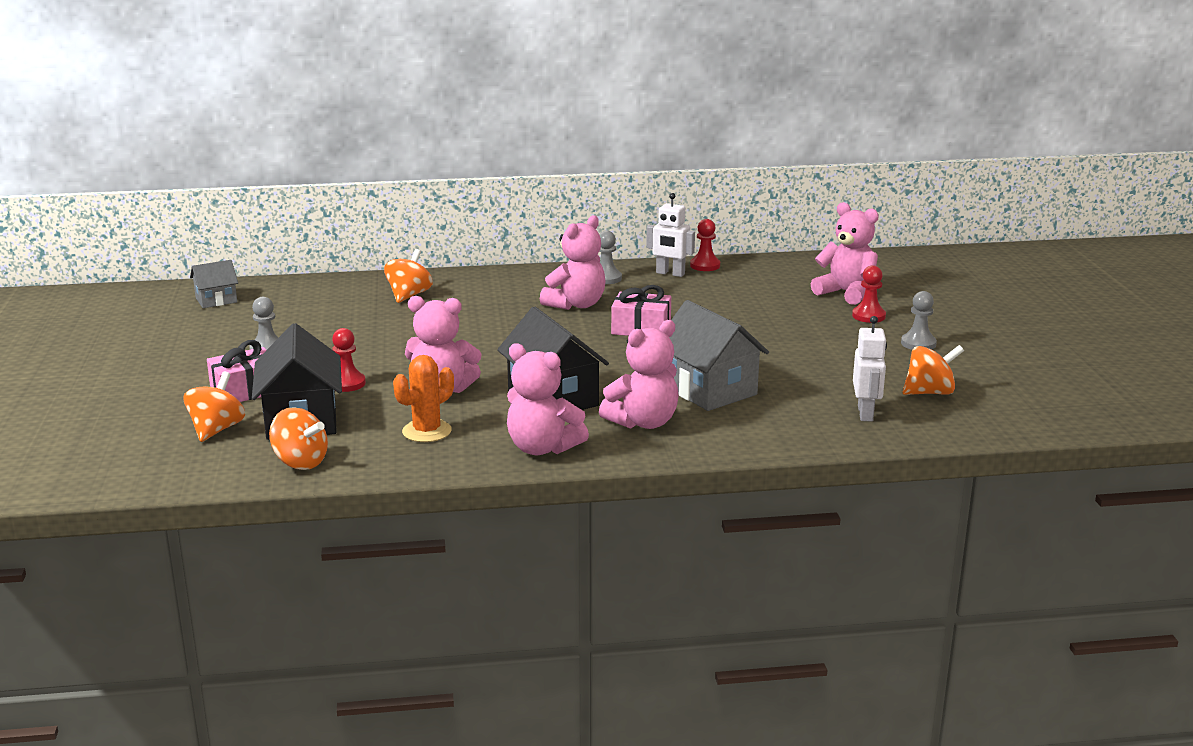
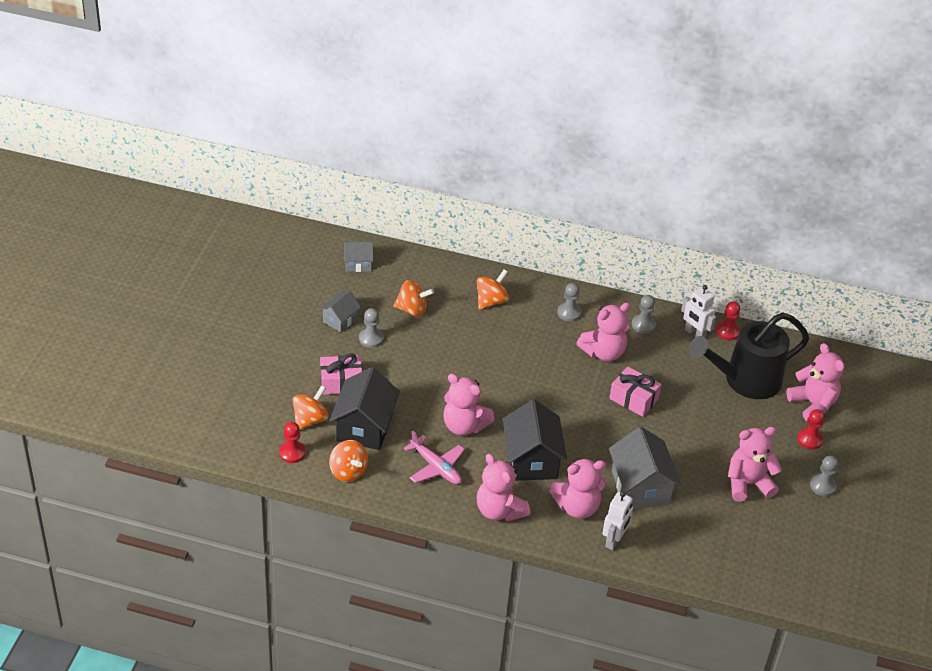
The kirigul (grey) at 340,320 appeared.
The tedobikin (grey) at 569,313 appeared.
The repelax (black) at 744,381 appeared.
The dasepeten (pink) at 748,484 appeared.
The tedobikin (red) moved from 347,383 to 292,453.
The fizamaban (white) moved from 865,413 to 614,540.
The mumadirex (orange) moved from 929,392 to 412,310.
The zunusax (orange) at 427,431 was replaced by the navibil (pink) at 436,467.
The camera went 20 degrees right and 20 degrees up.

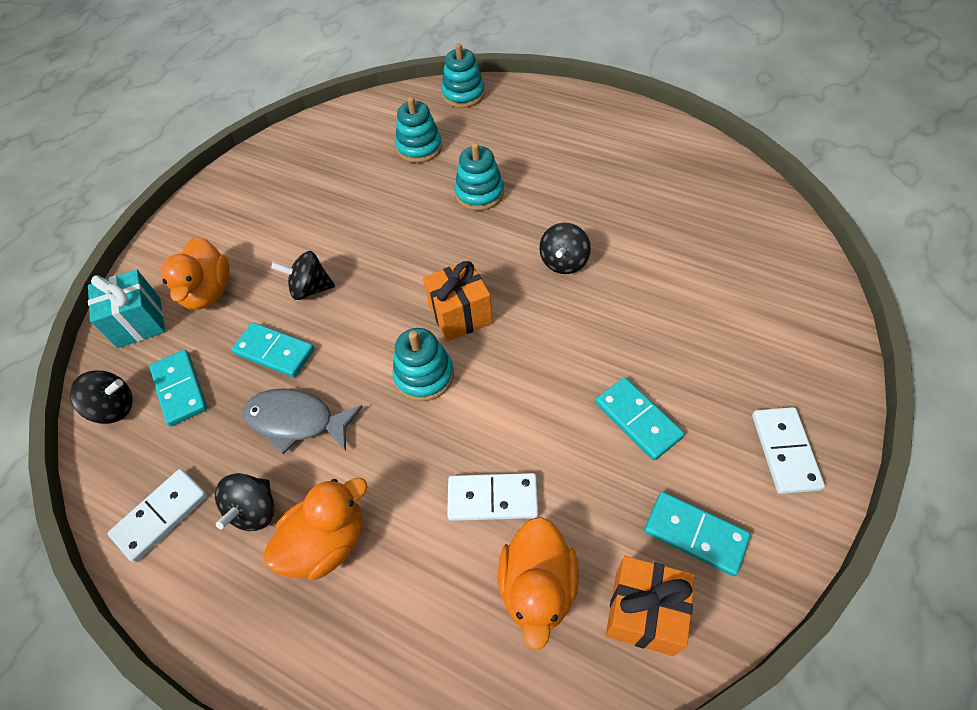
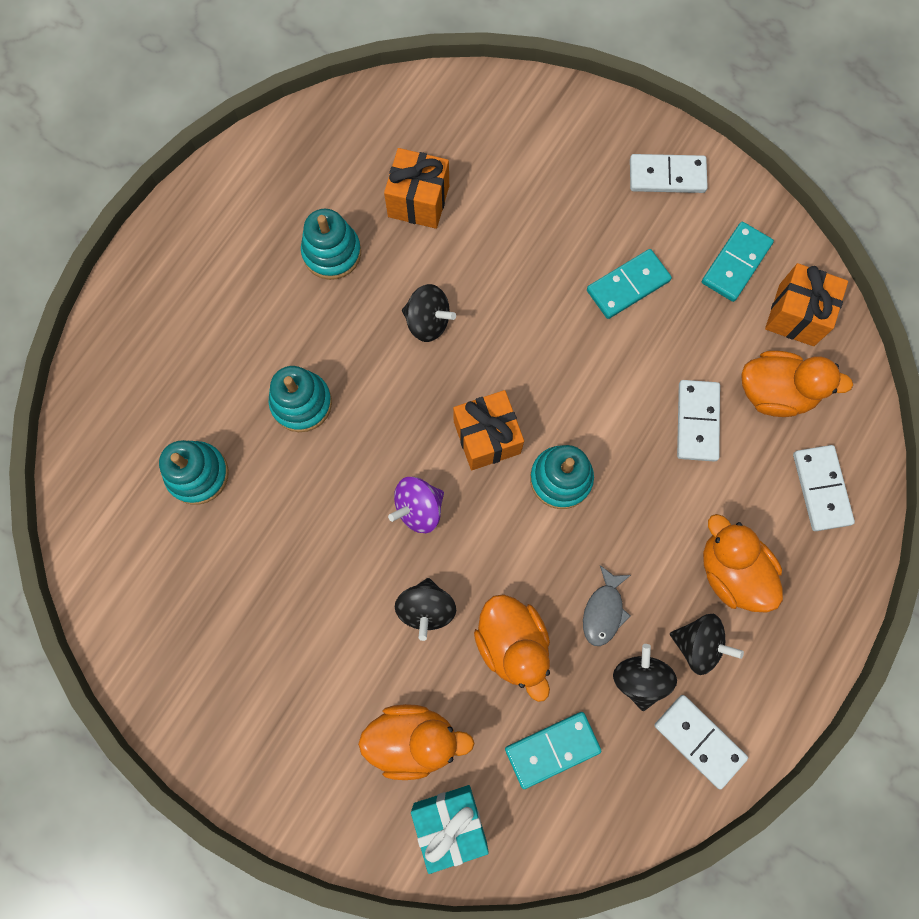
The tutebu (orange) at 418,201 appeared.
The mumadirex (purple) at 419,508 appeared.
The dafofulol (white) at 821,488 appeared.
The mumadirex (black) moved from 114,408 to 639,678.
The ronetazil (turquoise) moved from 463,95 to 332,253.
The dafofulol (turquoise) at 274,351 was replaced by the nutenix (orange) at 513,644.
The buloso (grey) at 296,421 changed to 0.64 times the size.
The camera went 90 degrees left and 20 degrees up.

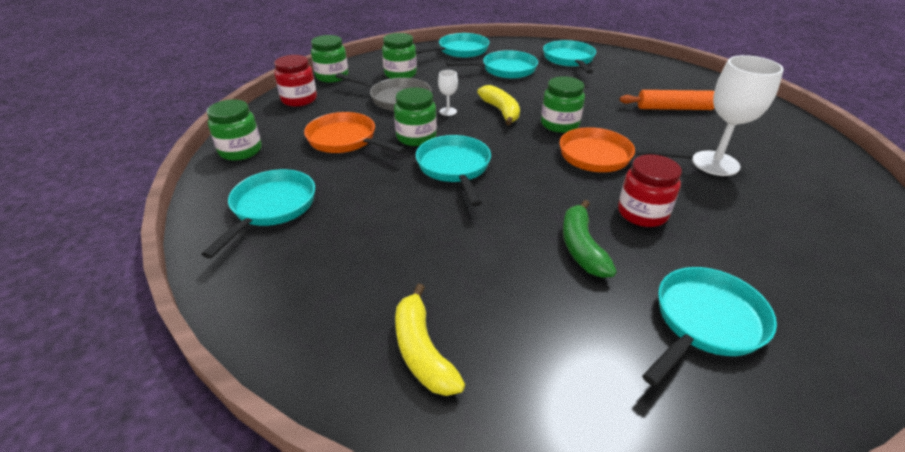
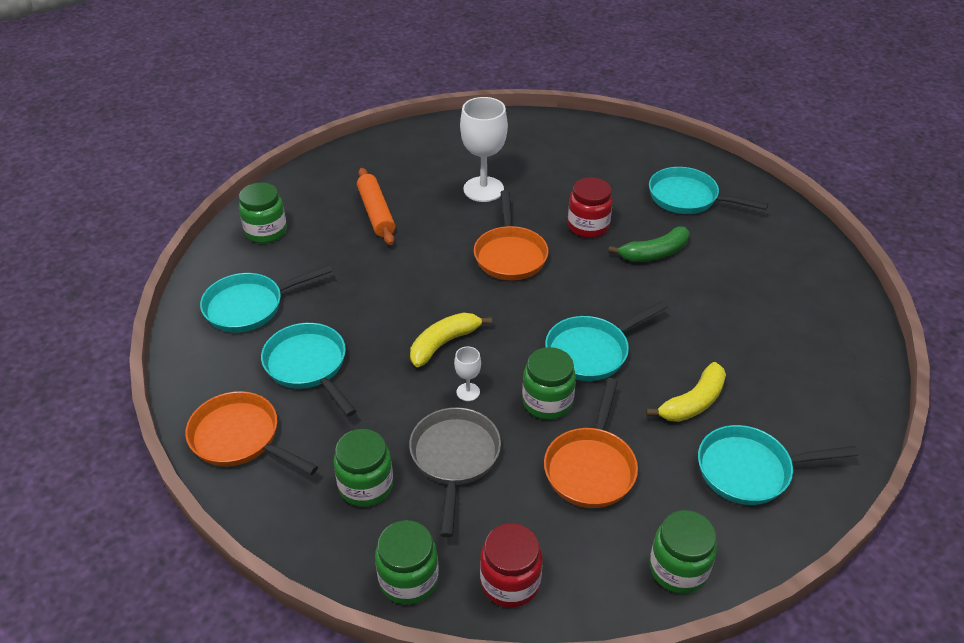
The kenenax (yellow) moved from 422,351 to 693,402.
The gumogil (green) moved from 559,124 to 266,231.
The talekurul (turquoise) at 460,51 became the talekurul (orange) at 240,438.
The camera went 110 degrees left and 5 degrees up.

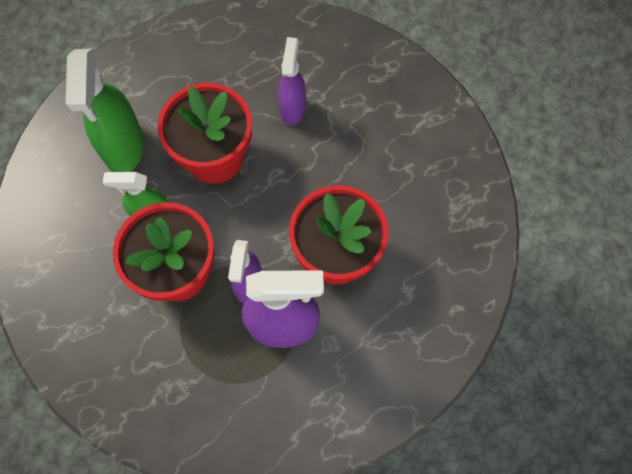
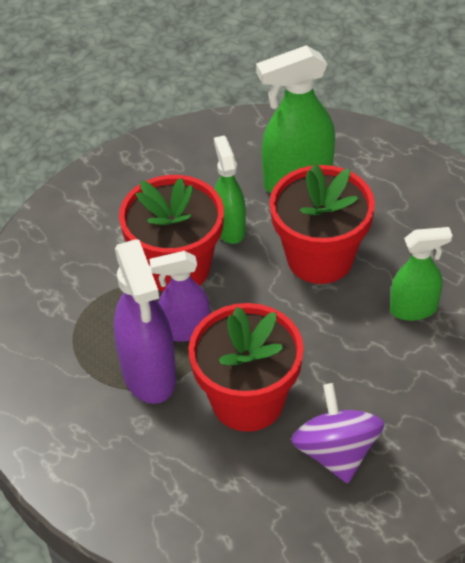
The mumadirex (purple) at 336,452 appeared.
The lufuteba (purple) at 292,108 became the lufuteba (green) at 414,309.
The camera went 75 degrees right and 20 degrees down.

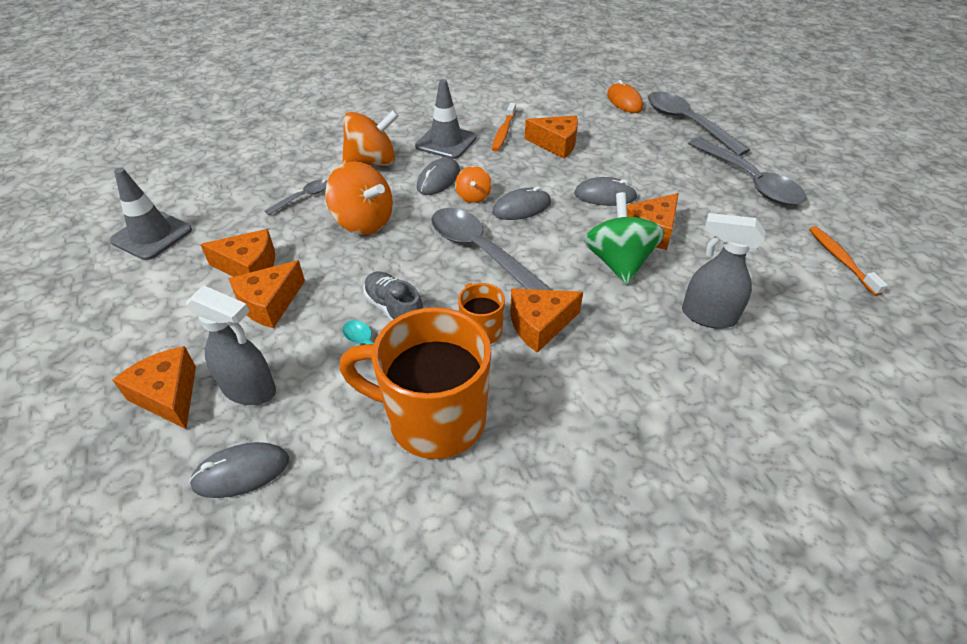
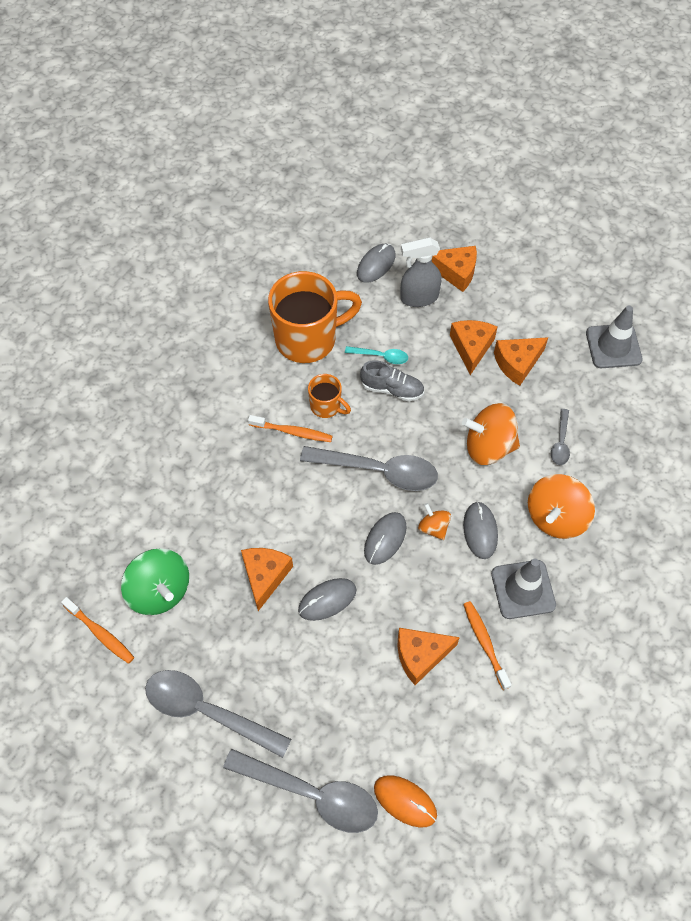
The lufuteba (grey) at 707,316 disappeared.
The mumadirex (green) moved from 618,262 to 159,591.
The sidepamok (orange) at 539,325 was replaced by the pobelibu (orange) at 293,432.
The camera went 145 degrees right and 15 degrees up.

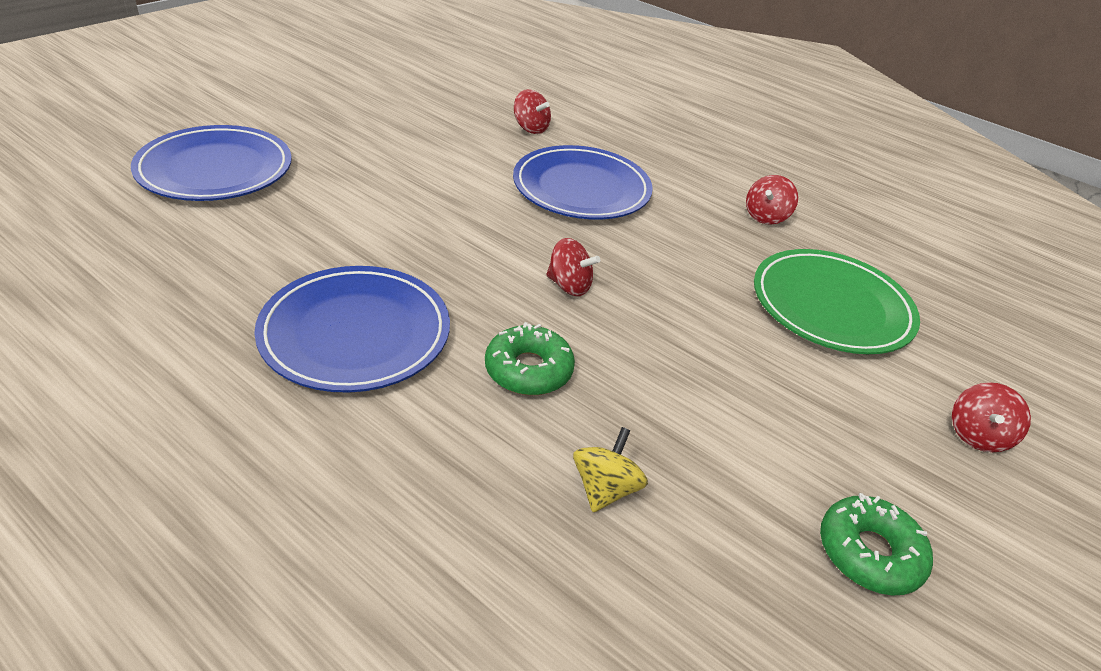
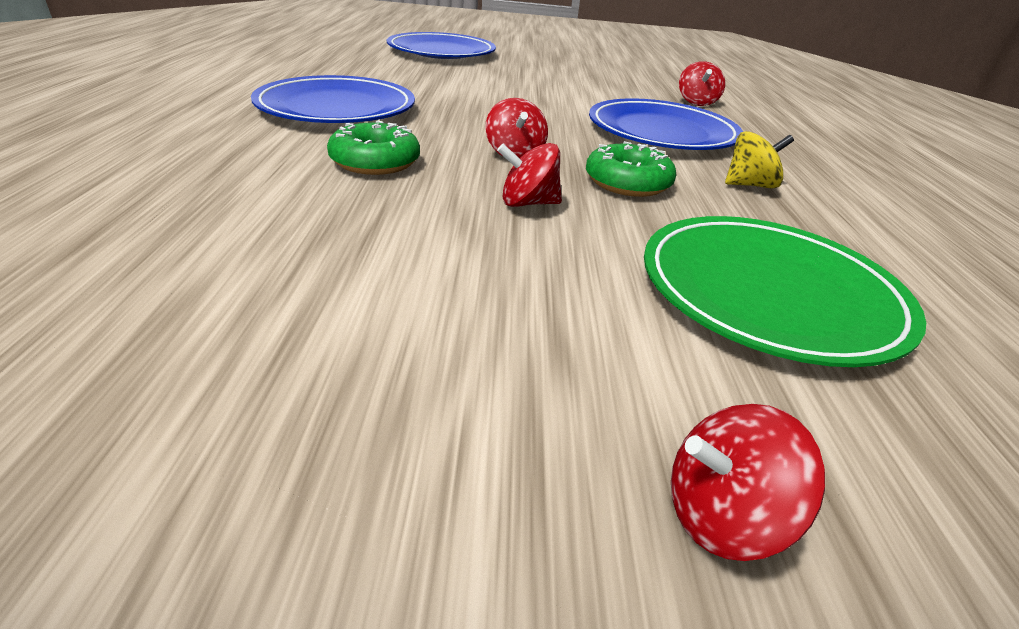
The mumadirex (yellow) moved from 605,488 to 749,185.
The mumadirex (red) moved from 766,216 to 528,203.
The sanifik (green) moved from 869,553 to 627,183.
The camera went 55 degrees right and 5 degrees down.

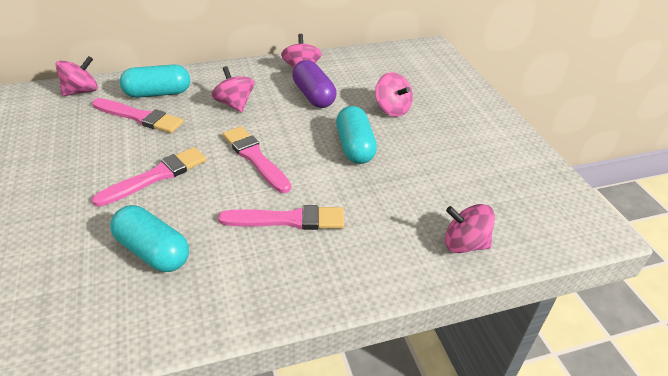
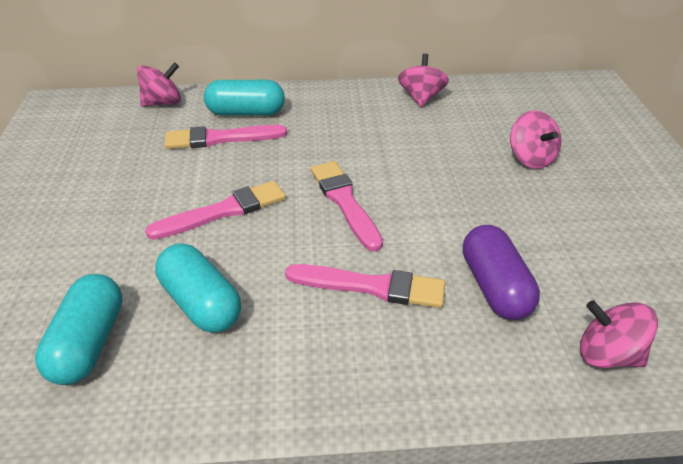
The mumadirex (pink) at 234,104 disappeared.
The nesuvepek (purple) moved from 313,96 to 495,287.
The nesuvepek (turquoise) moved from 354,147 to 89,343.
The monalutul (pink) at 140,117 turned 135 degrees clockwise.
The camera went 15 degrees right and 0 degrees up.

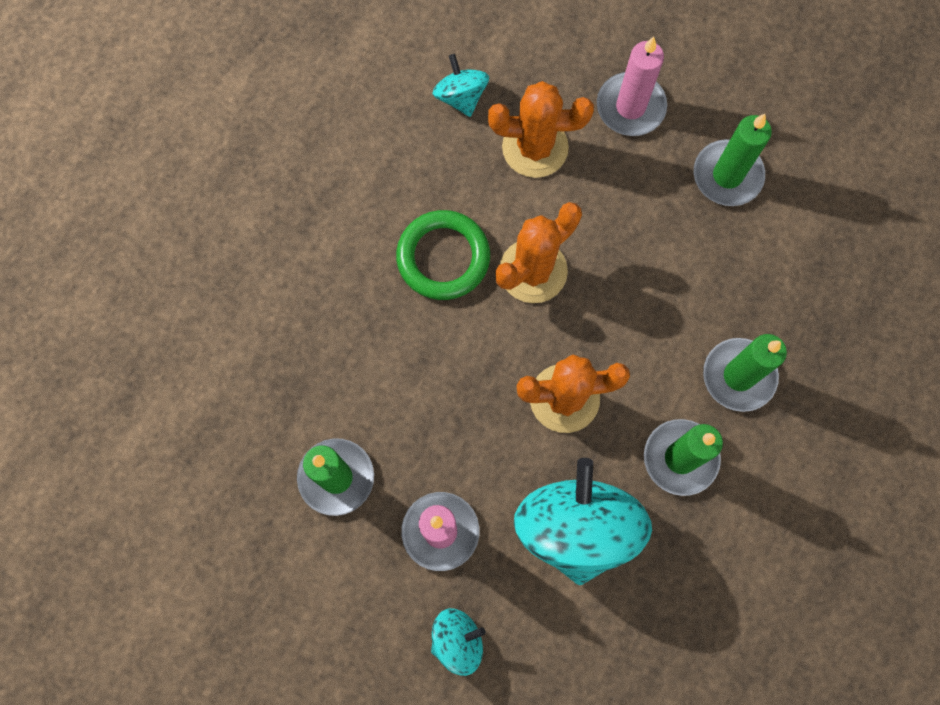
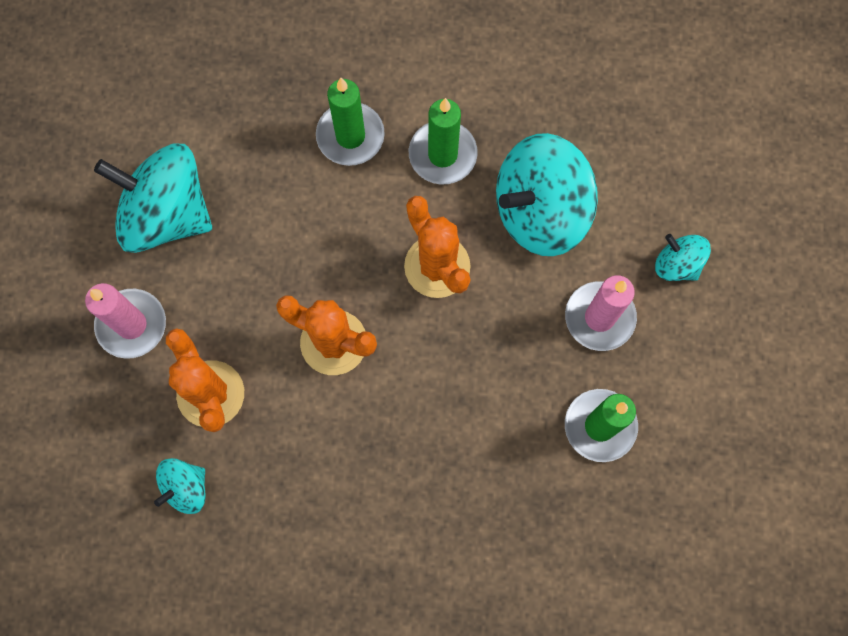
The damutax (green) at 443,257 disappeared.
The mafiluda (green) at 727,175 was replaced by the mumadirex (turquoise) at 167,214.
The camera went 115 degrees left and 0 degrees up.

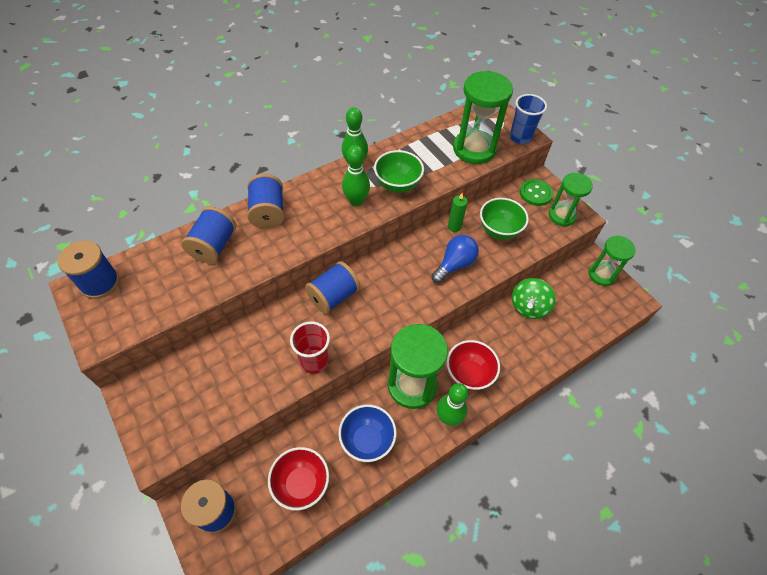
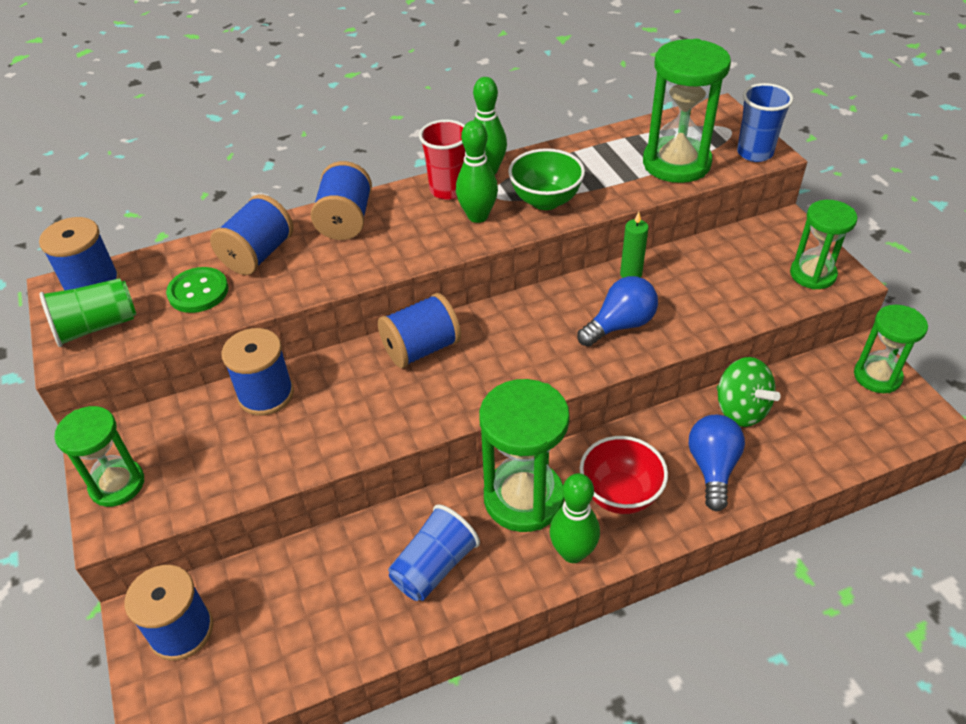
The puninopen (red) at 301,484 disappeared.
The puninopen (green) at 499,230 disappeared.
The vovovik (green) at 96,327 appeared.
The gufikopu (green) at 117,484 appeared.
The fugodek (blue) at 266,394 appeared.
The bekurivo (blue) at 712,468 appeared.
The vovovik (red) moved from 314,361 to 448,190.
The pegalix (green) moved from 535,193 to 198,292.
The puninopen (blue) at 367,440 was replaced by the vovovik (blue) at 434,567.
The mumadirex (green) at 528,307 turned 75 degrees counterclockwise.
The camera went 15 degrees right and 10 degrees down.

